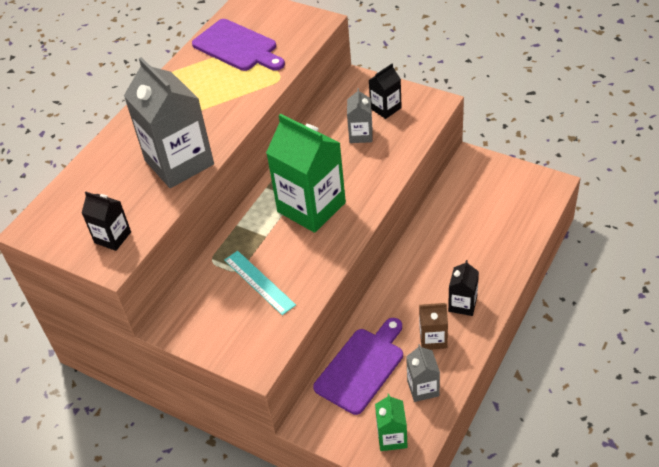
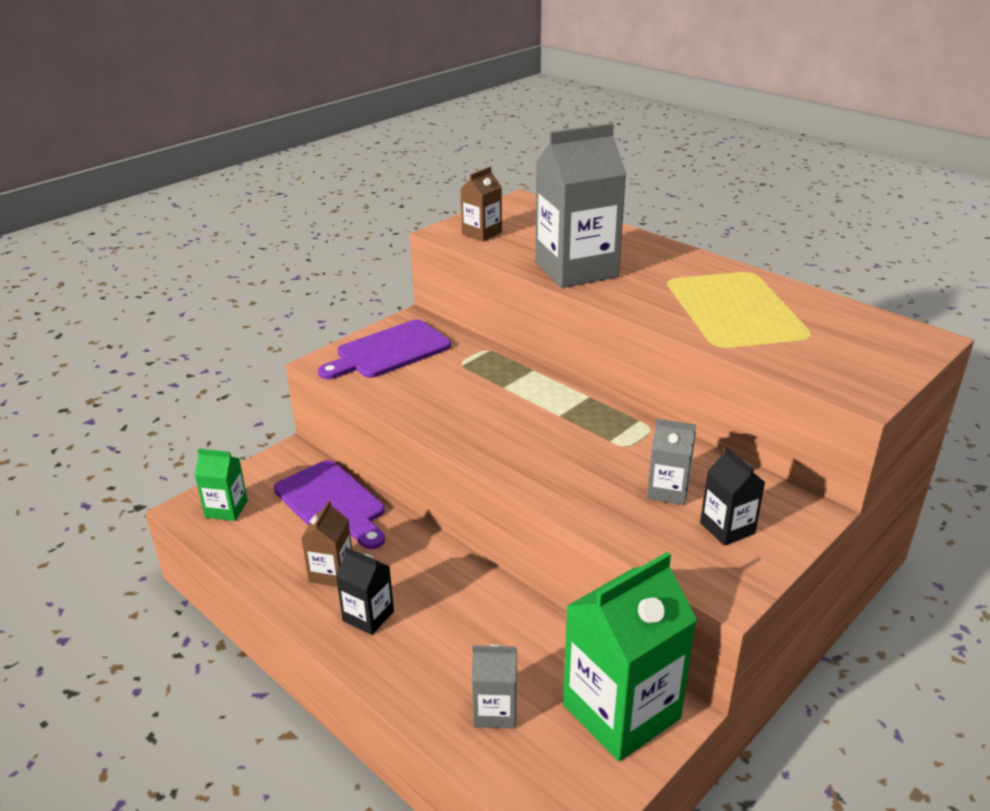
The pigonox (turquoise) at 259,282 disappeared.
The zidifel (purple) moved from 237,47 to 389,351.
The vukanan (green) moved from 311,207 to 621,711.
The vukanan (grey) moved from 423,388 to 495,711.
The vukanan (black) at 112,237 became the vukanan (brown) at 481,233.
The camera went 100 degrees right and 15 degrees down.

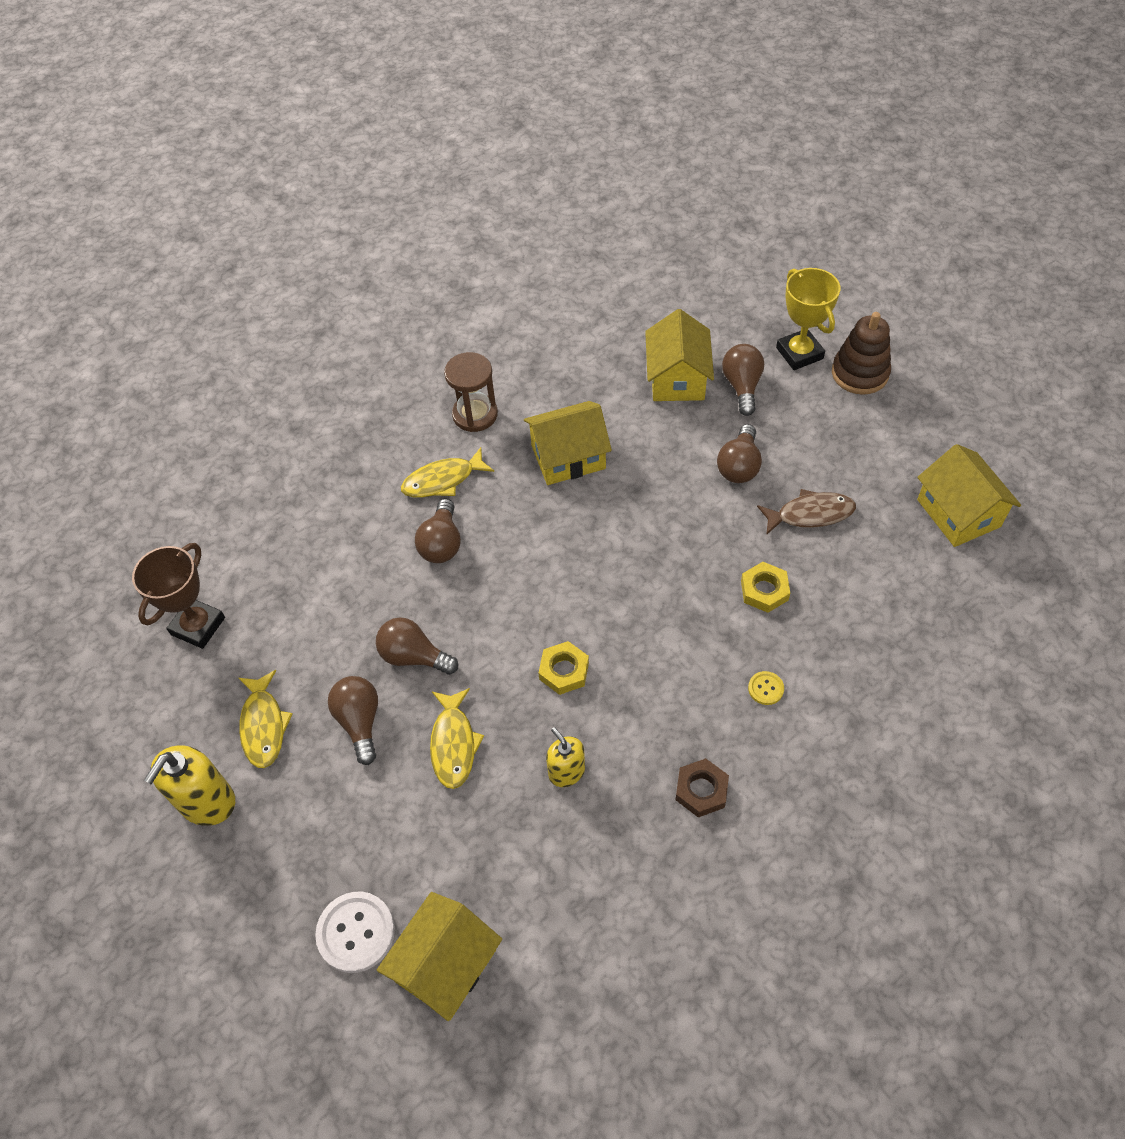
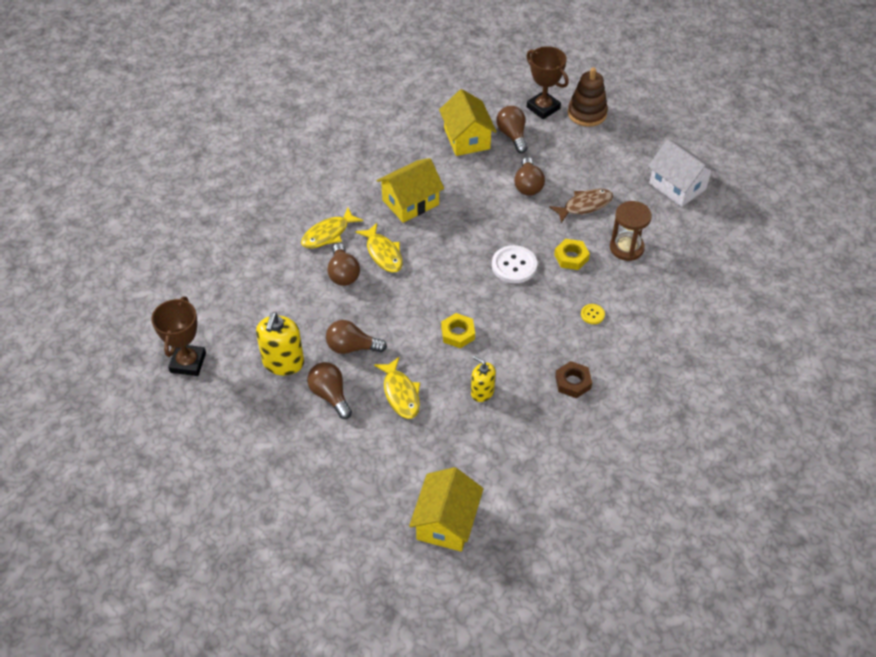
The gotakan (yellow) moved from 207,801 to 283,362.
The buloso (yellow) moved from 263,725 to 383,253.
The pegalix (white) moved from 356,932 to 514,265.
The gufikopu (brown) moved from 475,414 to 626,248.
The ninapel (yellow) at 799,353 became the ninapel (brown) at 543,108.
The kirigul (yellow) at 958,513 became the kirigul (white) at 677,186.
The camera went 20 degrees left and 5 degrees down.

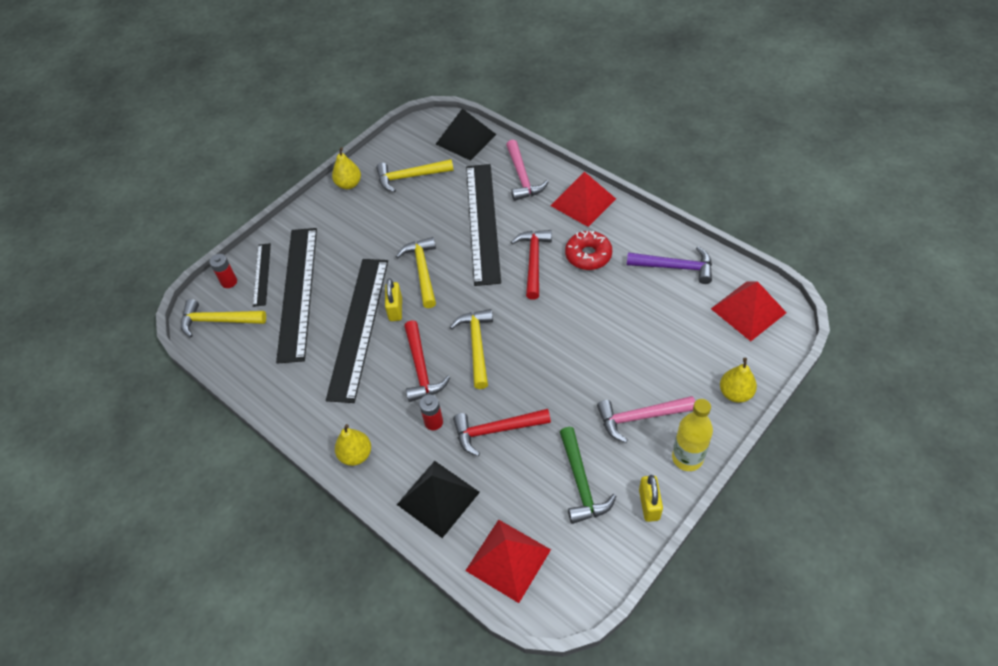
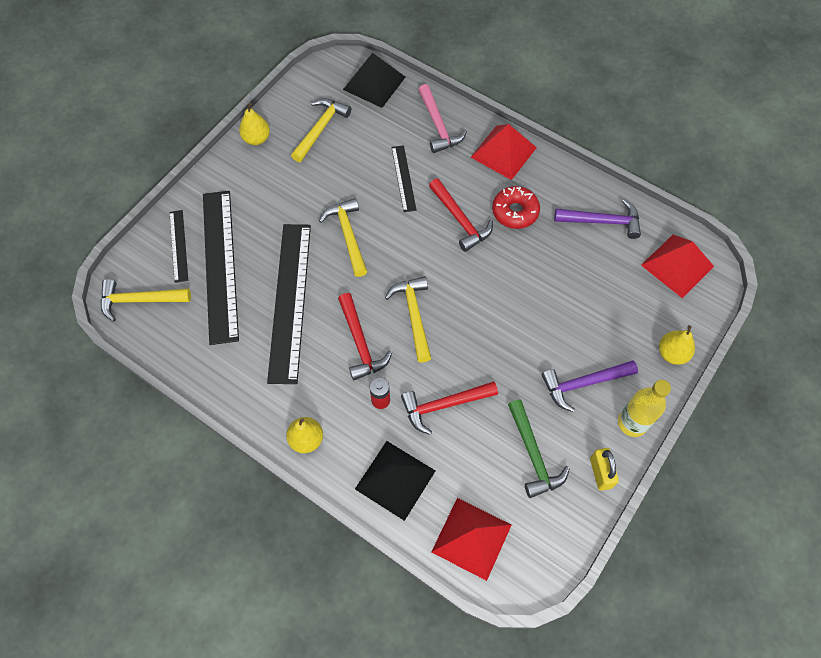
The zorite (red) at 229,282 disappeared.
The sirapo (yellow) at 395,309 disappeared.
The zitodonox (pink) at 640,417 became the zitodonox (purple) at 583,384.
The zitodonox (yellow) at 410,177 turned 135 degrees clockwise.
The zitodonox (red) at 533,261 turned 150 degrees clockwise.
The pigonox (black) at 483,222 changed to 0.48 times the size.
The camera went 10 degrees left and 10 degrees up.

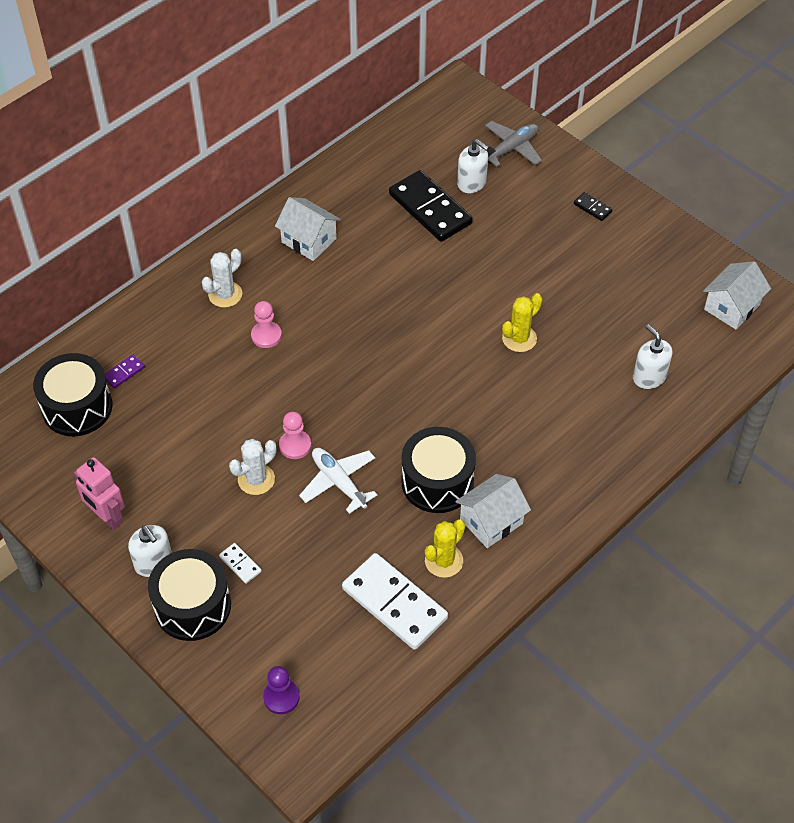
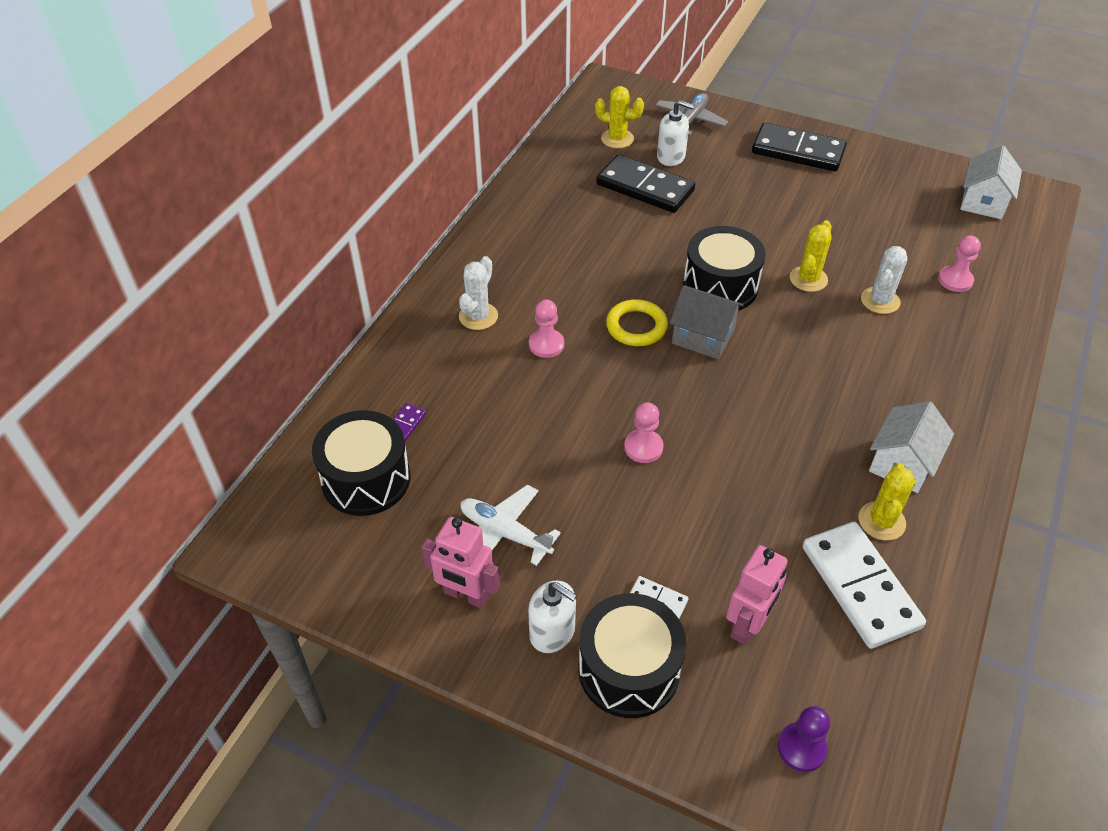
The kirigul (white) at 309,240 disappeared.
The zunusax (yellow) at 617,139 appeared.
The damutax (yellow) at 636,326 appeared.
The kirigul (grey) at 703,337 appeared.
The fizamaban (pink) at 747,625 appeared.
The zunusax (white) moved from 256,479 to 880,301.
The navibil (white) moved from 339,482 to 505,533.
The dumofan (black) moved from 437,482 to 720,286.
The gotakan (white) at 649,377 was replaced by the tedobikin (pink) at 955,280.
The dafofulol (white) at 394,603 turned 45 degrees clockwise.
The dafofulol (black) at 592,208 changed to 2.34 times the size.
The camera went 20 degrees left and 5 degrees down.

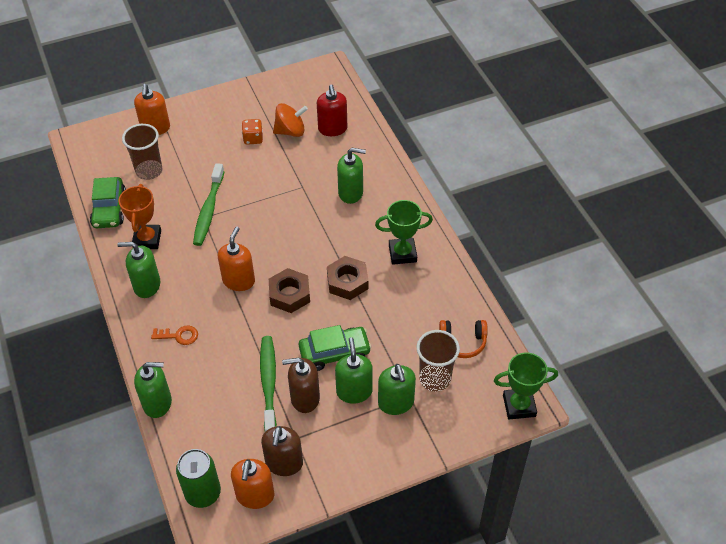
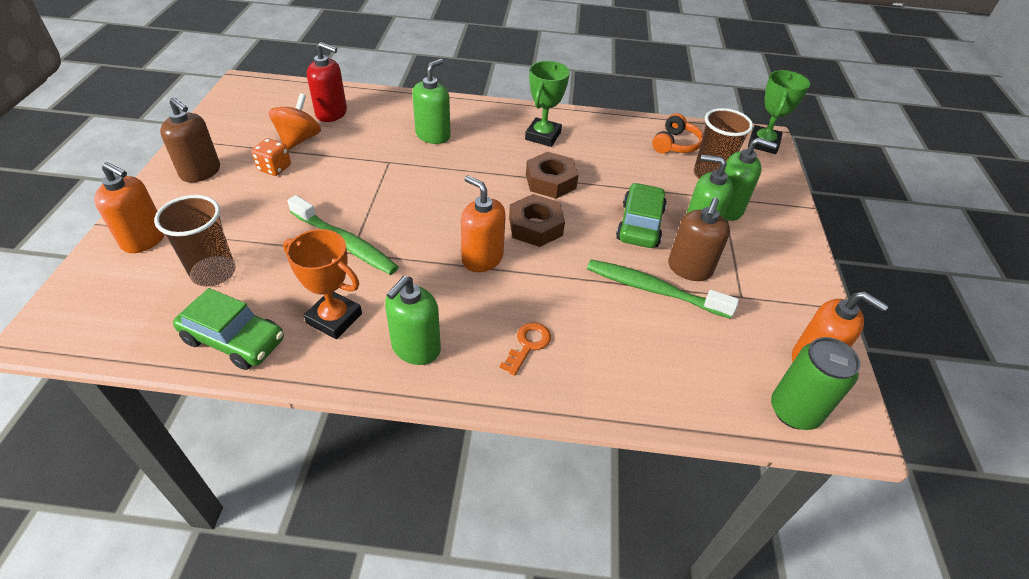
The gotakan (green) at 157,403 disappeared.
The gotakan (brown) moved from 284,463 to 201,172.
The camera went 65 degrees left and 5 degrees down.

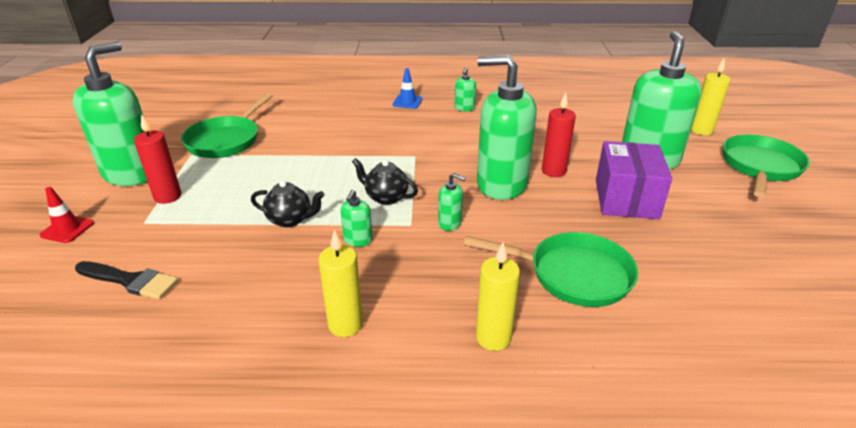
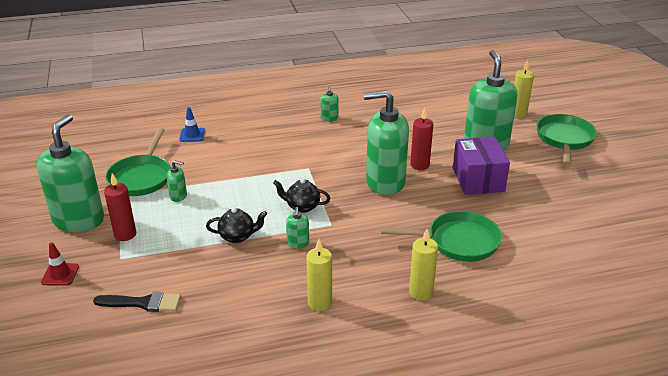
The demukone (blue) moved from 407,102 to 192,135.
The gotakan (green) moved from 450,223 to 178,196.
The camera went 15 degrees left and 0 degrees up.

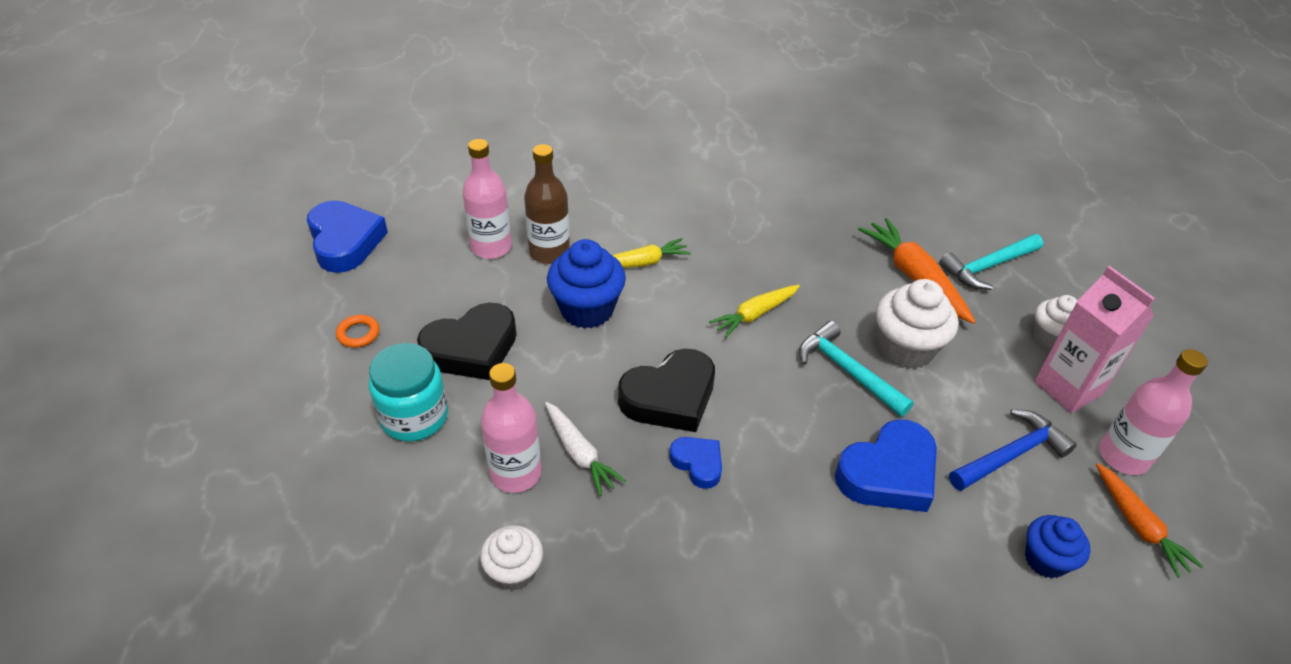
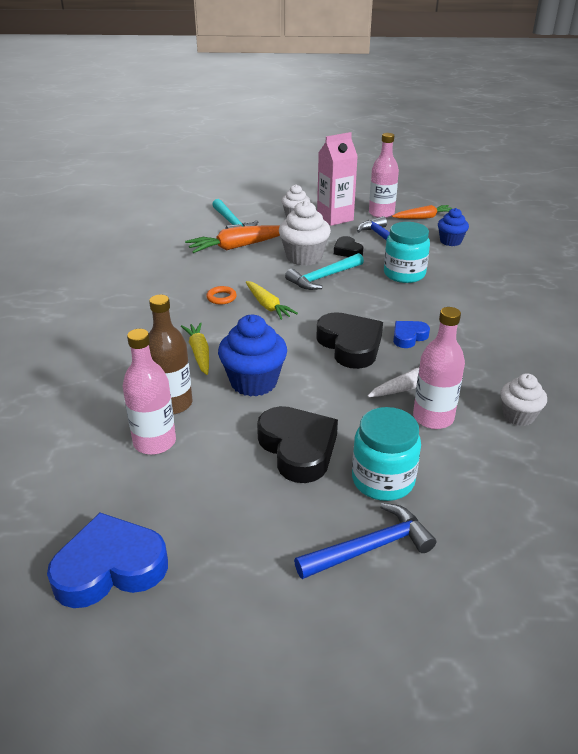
The zitodonox (blue) at 369,547 appeared.
The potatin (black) at 347,251 appeared.
The damutax (orange) moved from 358,334 to 221,298.
The potatin (blue) at 888,473 was replaced by the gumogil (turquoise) at 404,274.
The camera went 85 degrees left and 10 degrees down.

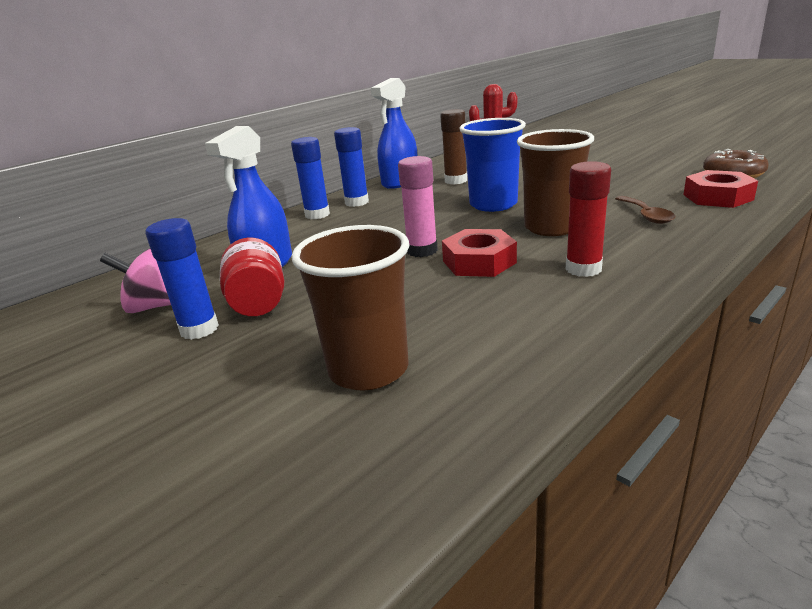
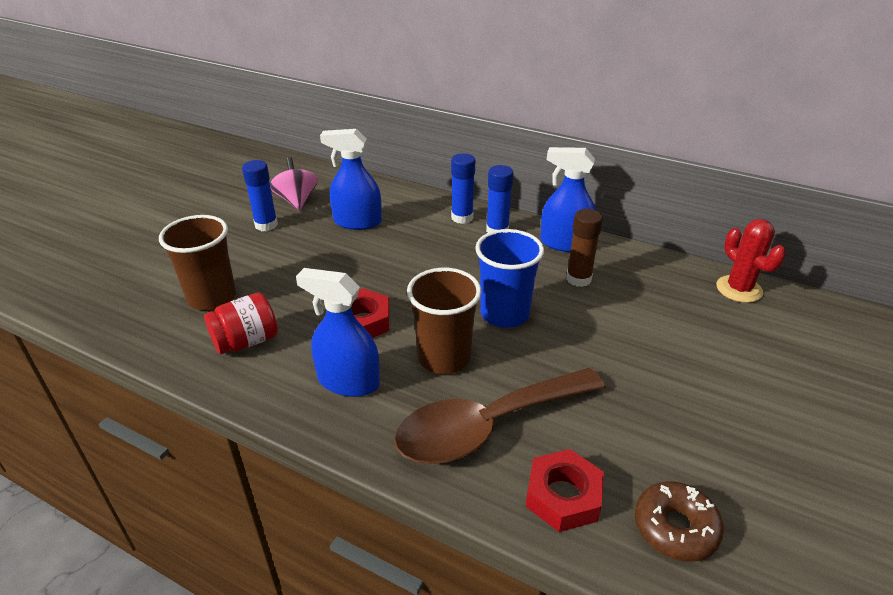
The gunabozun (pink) at 422,251 disappeared.
The gumogil (red) moved from 258,303 to 246,341.
The gunabozun (red) at 583,269 was replaced by the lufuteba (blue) at 348,381.
The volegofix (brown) at 646,215 changed to 2.33 times the size.
The camera went 70 degrees right and 10 degrees up.

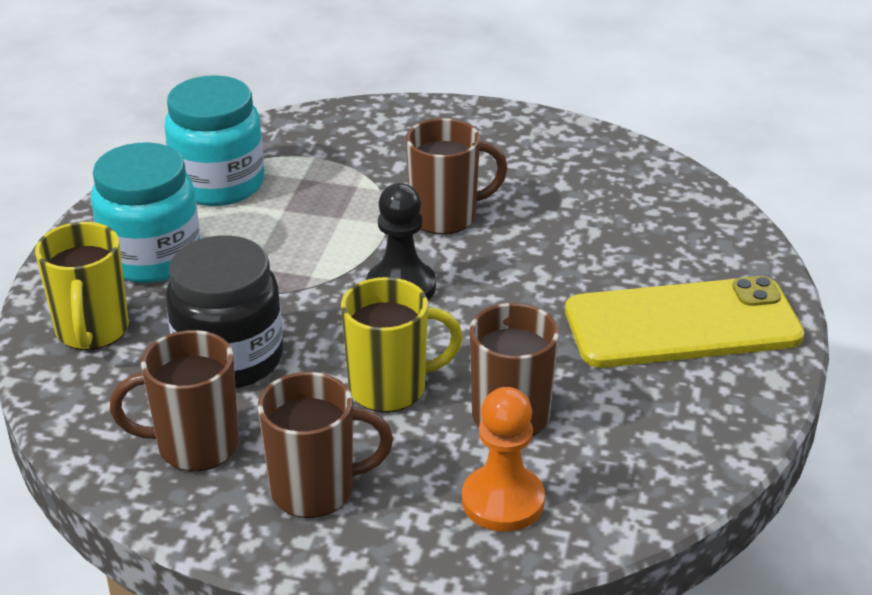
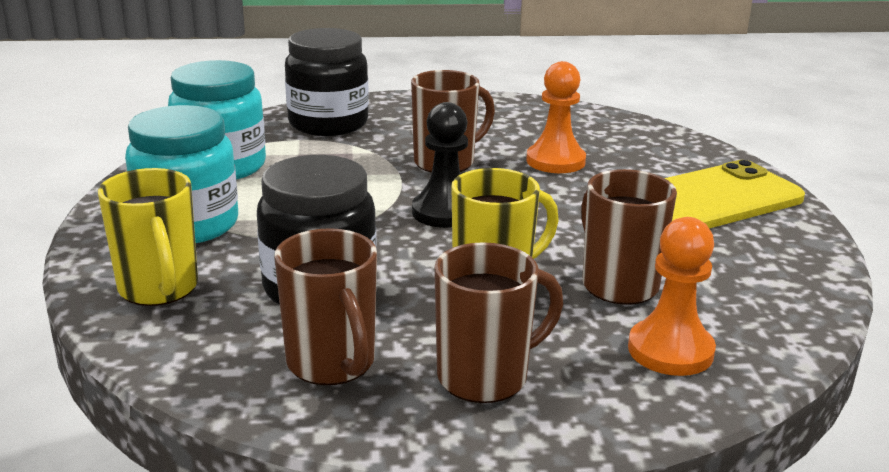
The gumogil (black) at 328,124 appeared.
The tedobikin (orange) at 555,161 appeared.
The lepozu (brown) at 194,446 turned 90 degrees counterclockwise.
The camera went 20 degrees left and 10 degrees down.

